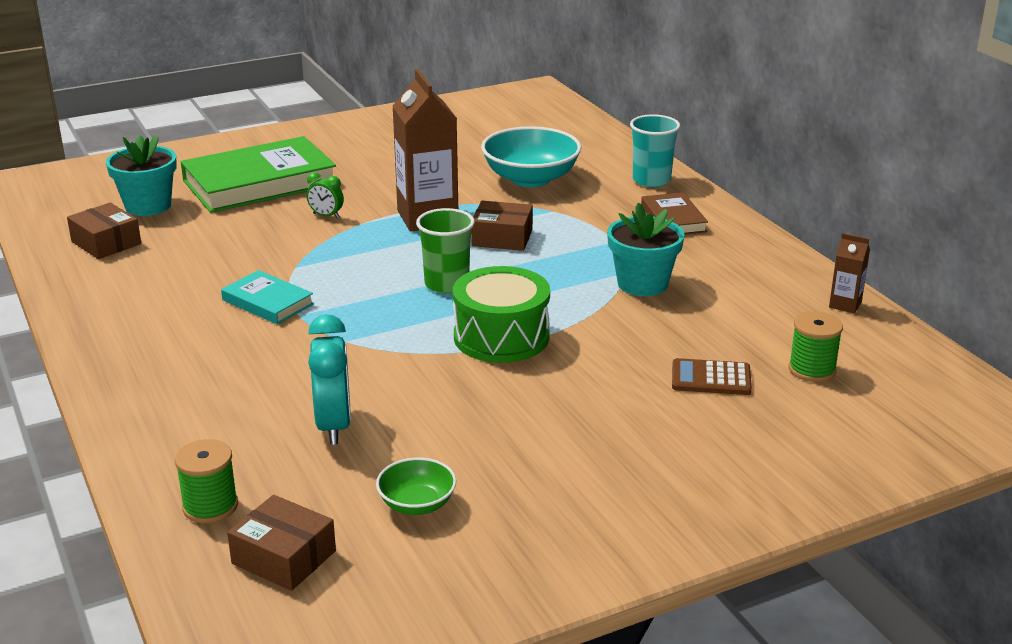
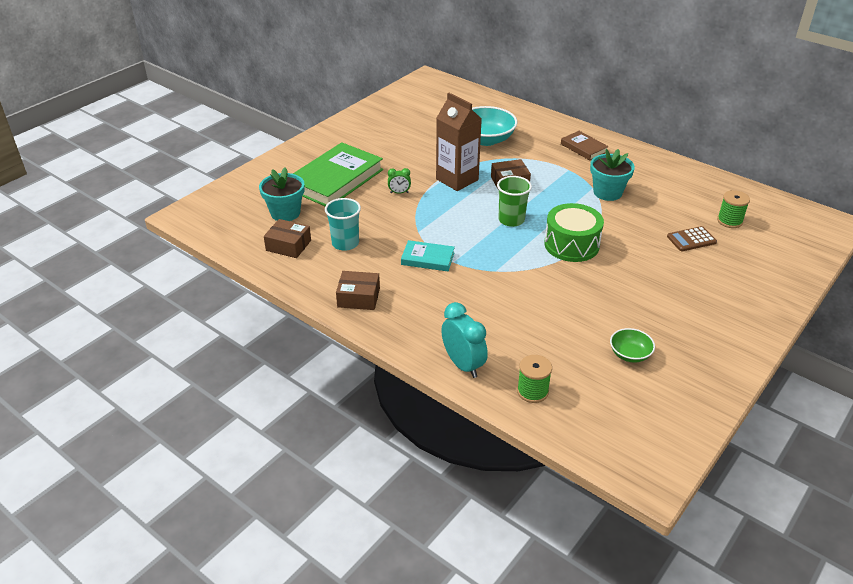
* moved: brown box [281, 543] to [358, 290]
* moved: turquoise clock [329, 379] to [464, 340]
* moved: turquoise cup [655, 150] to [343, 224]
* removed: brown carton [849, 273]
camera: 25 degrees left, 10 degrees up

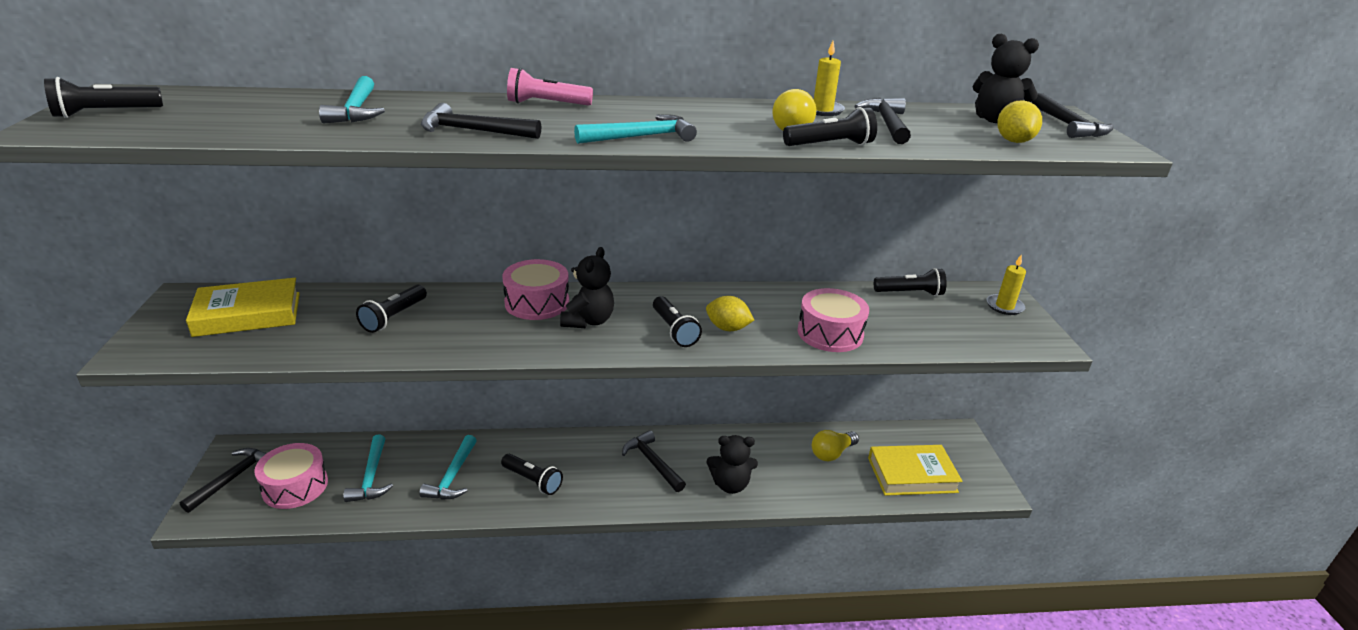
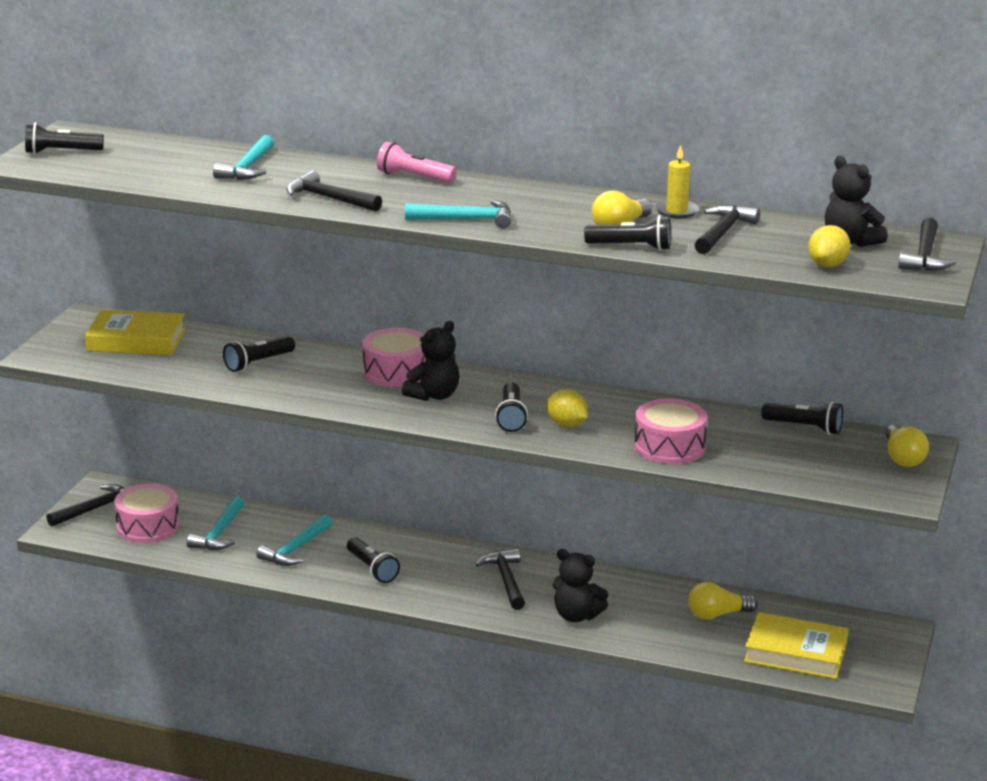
* replaced: yellow candle [1006, 284] to yellow light bulb [907, 445]
camera: 25 degrees right, 5 degrees down

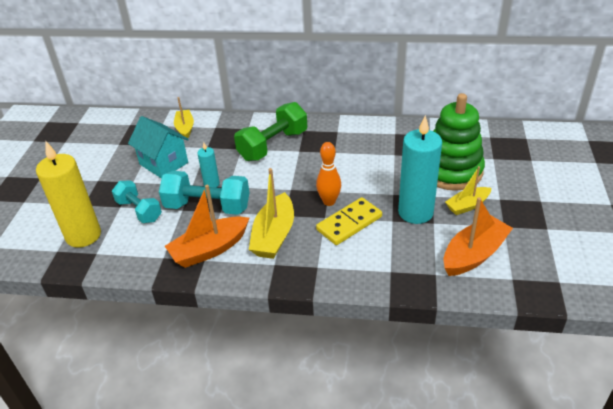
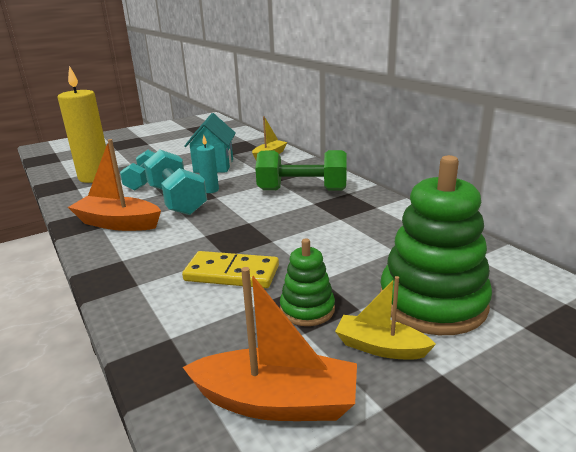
* removed: yellow boat [271, 213]
* removed: orange bowling pin [328, 174]
* replaced: turquoise candle [420, 169] to green stacking toy [307, 282]
camera: 50 degrees right, 15 degrees down

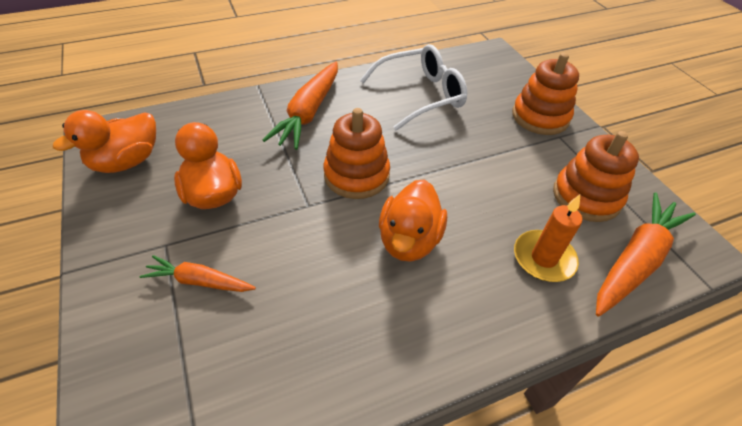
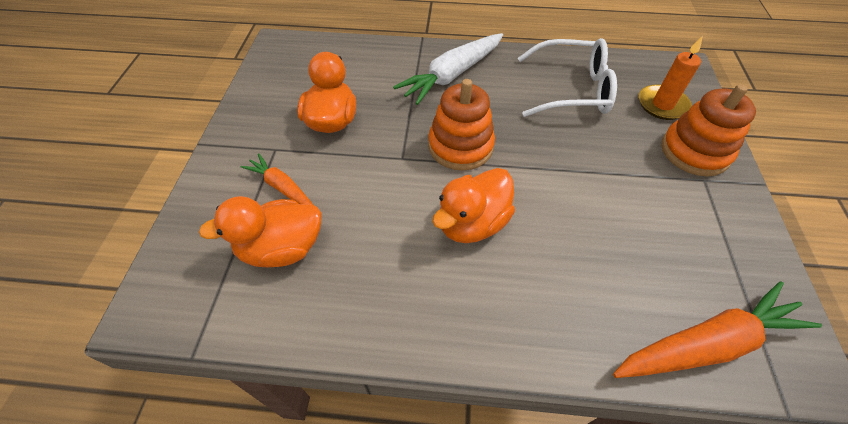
* moved: orange duck [104, 141] to [260, 231]
* recoloured: orange carrot [300, 106] to white carrot [448, 69]
* moved: orange candle [548, 238] to [671, 78]
* removed: orange stacking toy [596, 176]
camera: 30 degrees right, 5 degrees up

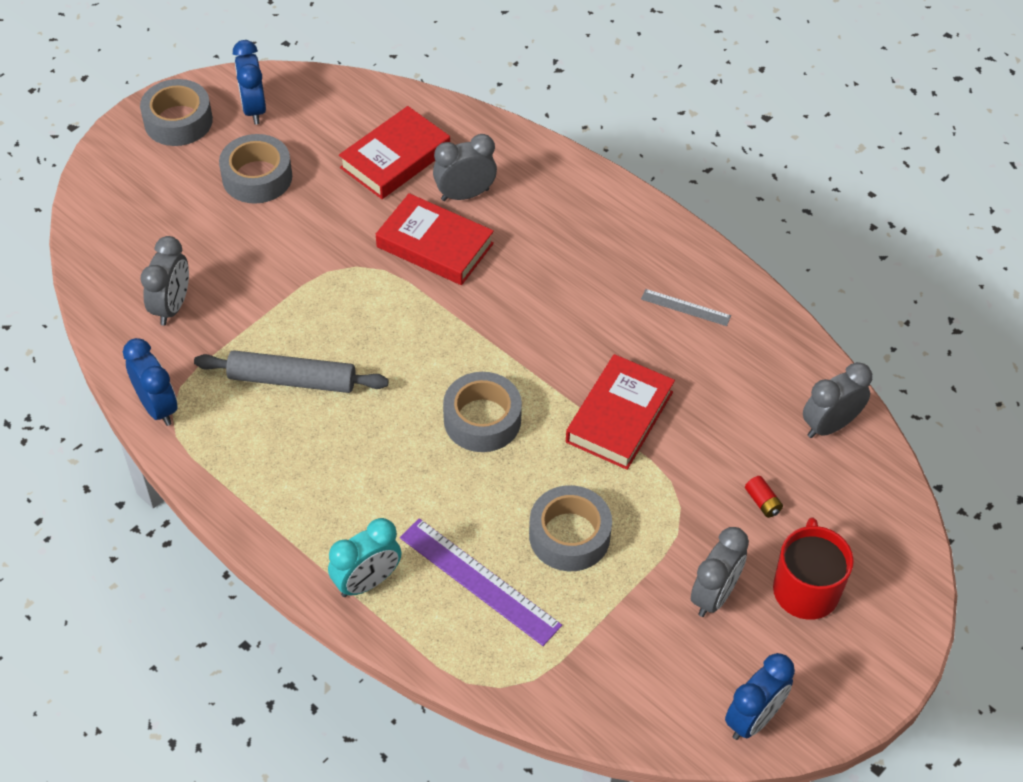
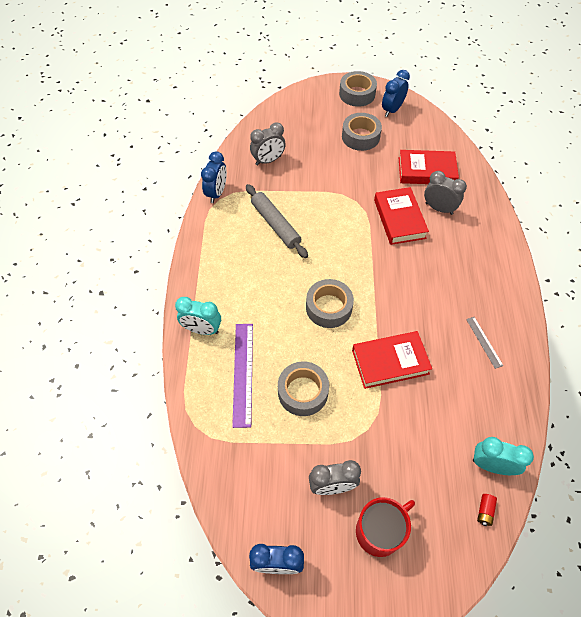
* moved: red battery [764, 497] to [487, 510]
* recoloured: grey clock [837, 400] to turquoise clock [503, 456]
camera: 50 degrees right, 5 degrees up

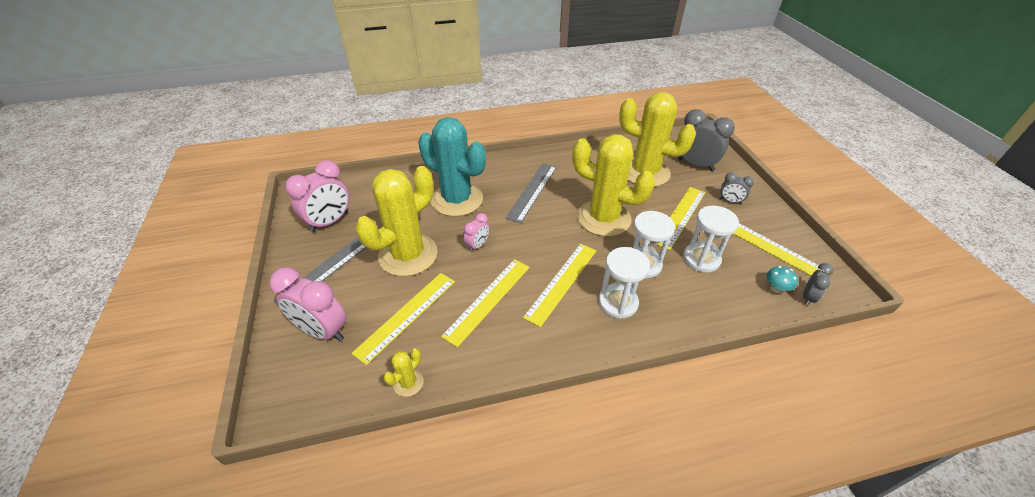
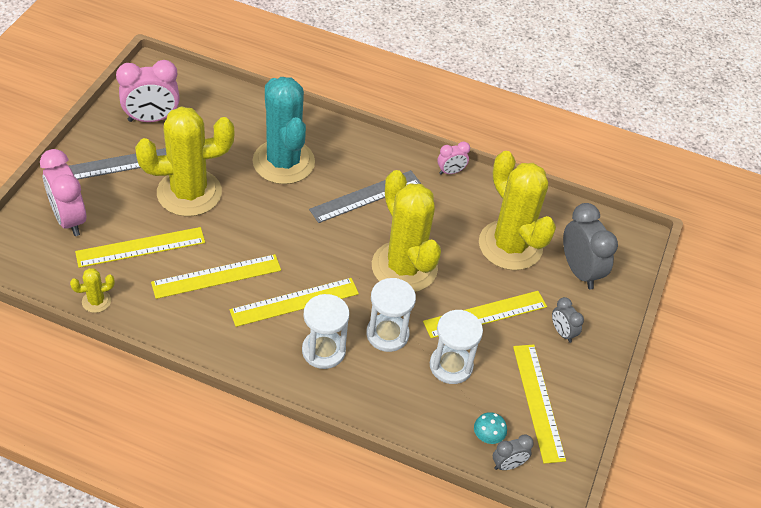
* moved: pink clock [476, 232] to [453, 158]
camera: 30 degrees right, 5 degrees up

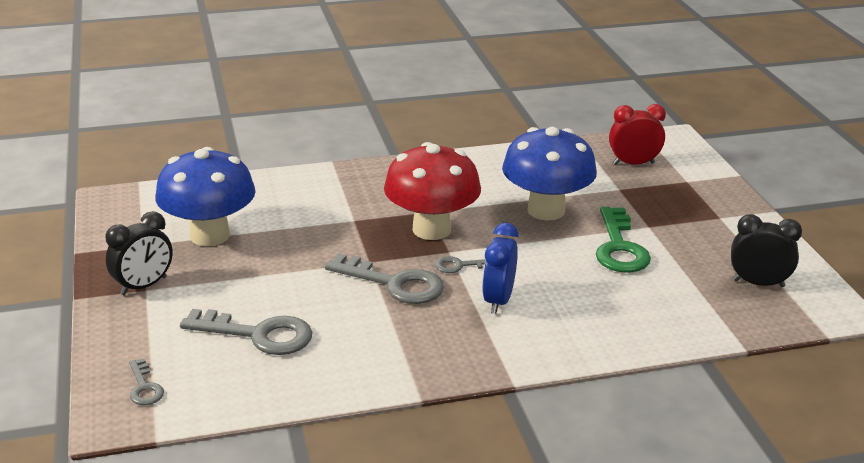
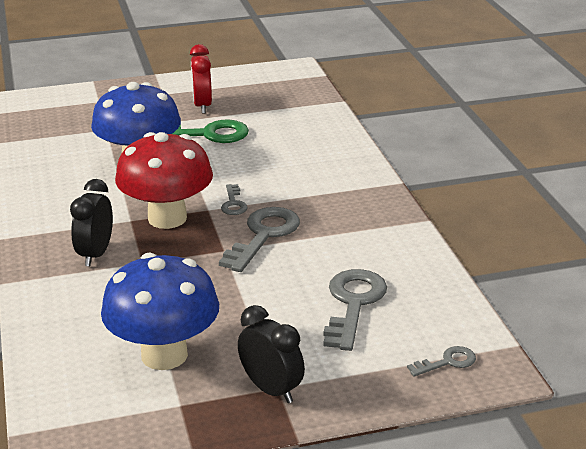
* removed: blue clock [500, 268]
* moved: red clock [637, 134] to [201, 79]
* moved: black clock [766, 250] to [91, 222]
camera: 90 degrees left, 0 degrees up

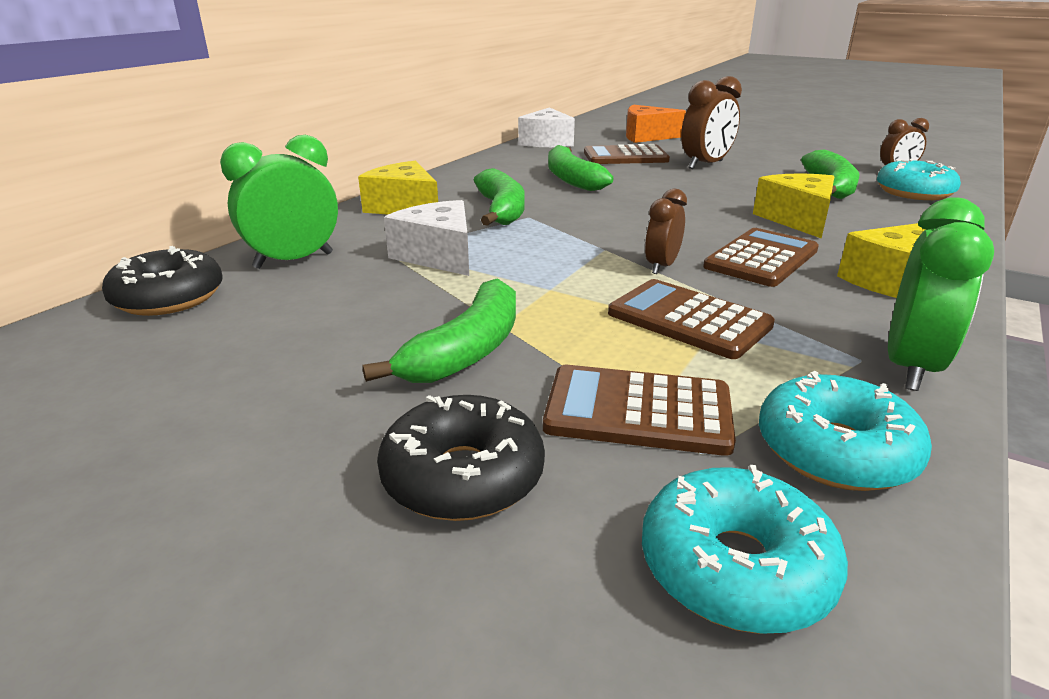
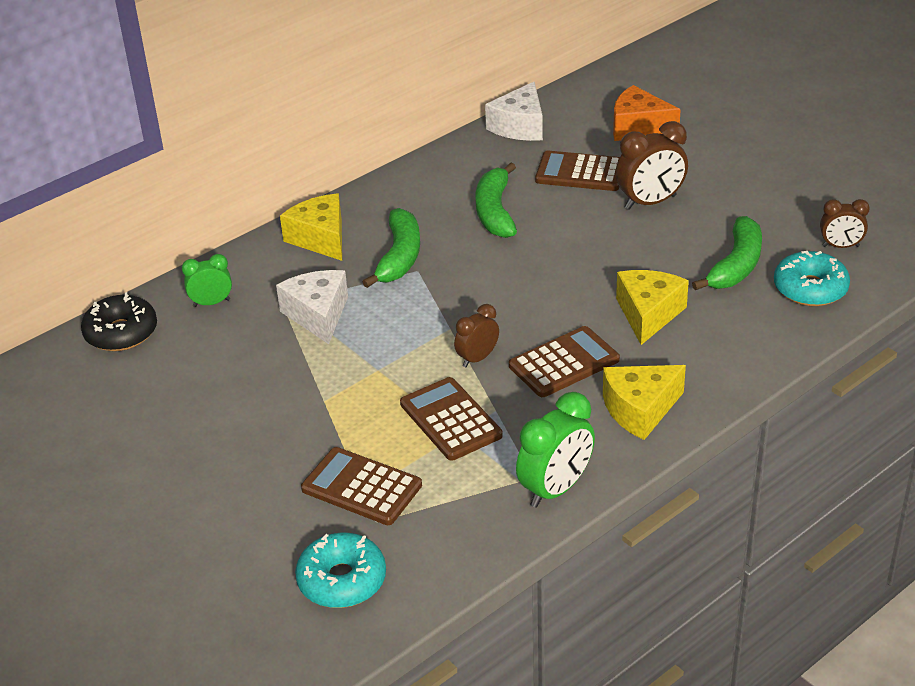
* resized: green clock [279, 202] = [207, 280] x0.61
* removed: green banana [439, 330]
* removed: black donut [461, 458]
* removed: turquoise donut [845, 431]
camera: 20 degrees right, 10 degrees up

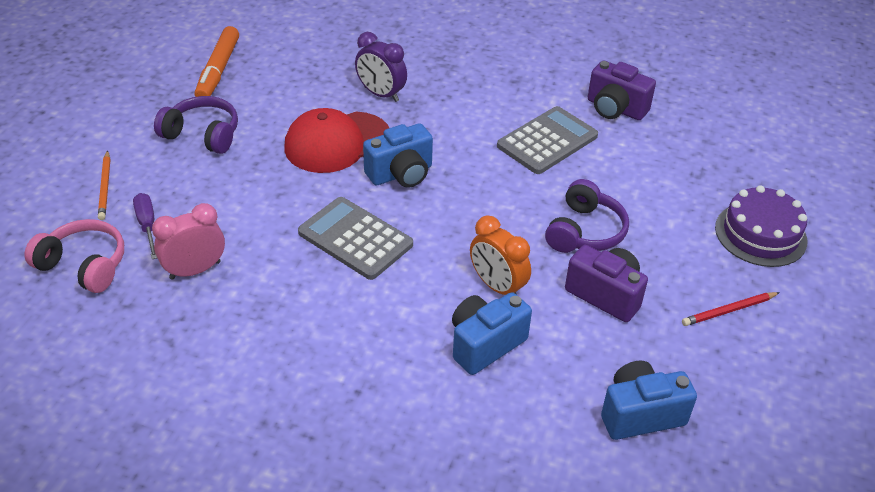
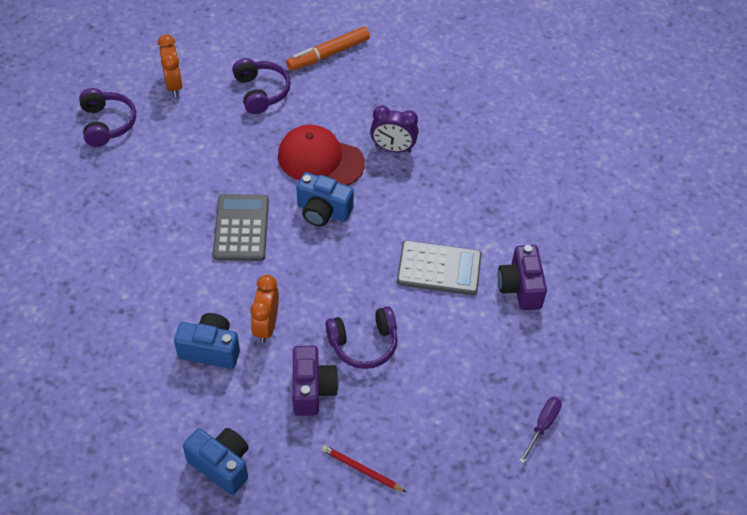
* recoloured: pink headphones [74, 256] to purple headphones [107, 117]
* replaced: orange pencil [104, 185] to orange clock [170, 65]
* moved: purple screwdriver [145, 226] to [540, 430]
* removed: pink clock [188, 241]
* turned: purple clock [381, 67] = [394, 129] 75 degrees counterclockwise
* removed: purple cake [761, 226]
camera: 50 degrees right, 10 degrees up

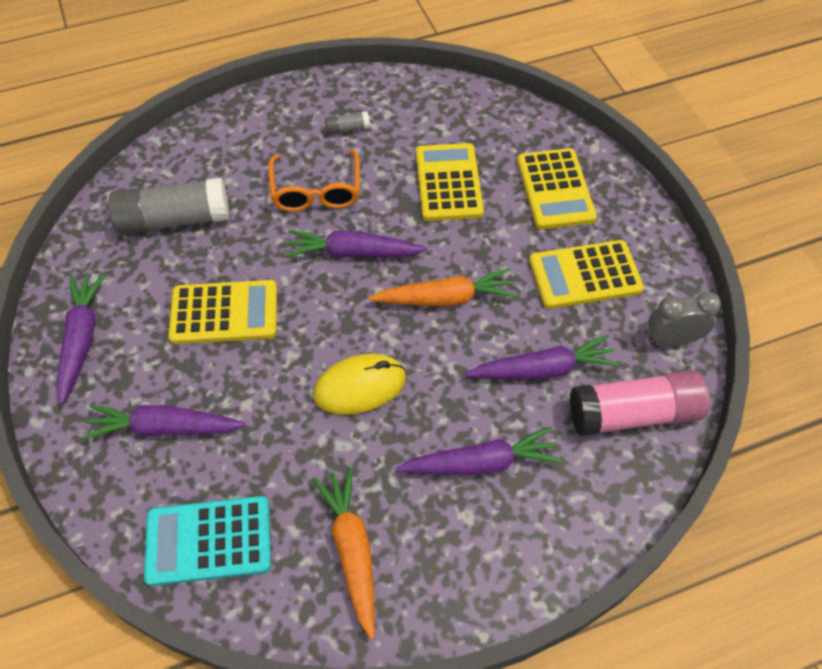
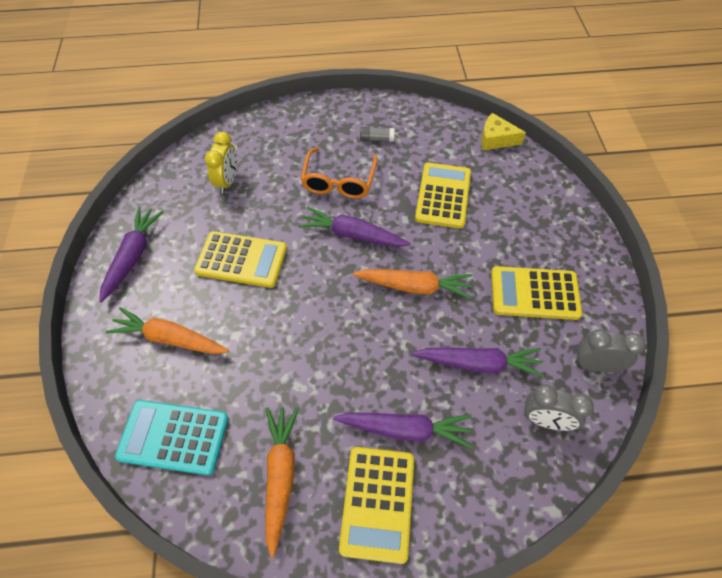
* recoloured: purple carrot [164, 421] to orange carrot [167, 330]
* replaced: grey glue stick [168, 206] to yellow clock [221, 163]
* removed: yellow mouse [359, 384]
* moved: yellow calculator [557, 188] to [376, 505]
* replaced: pink glue stick [640, 403] to grey clock [559, 407]
* added: yellow cheese [503, 132]
camera: 15 degrees right, 0 degrees up

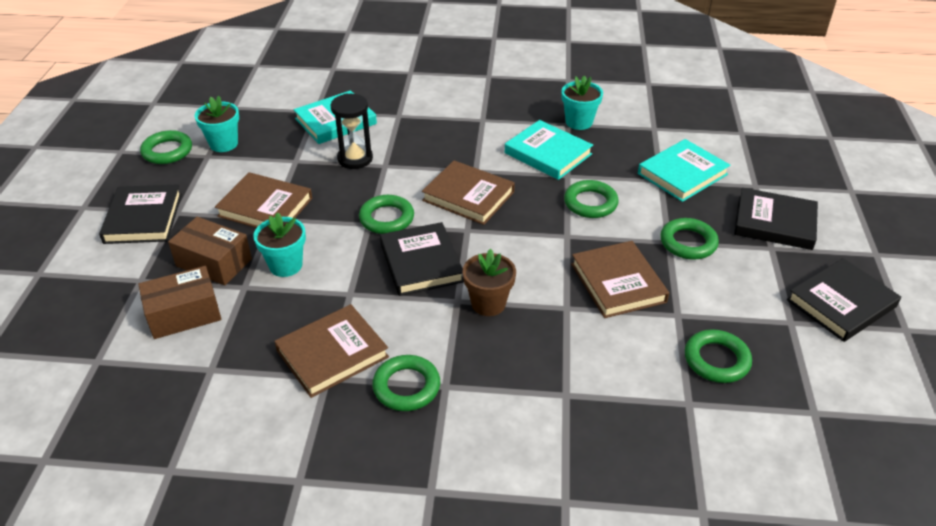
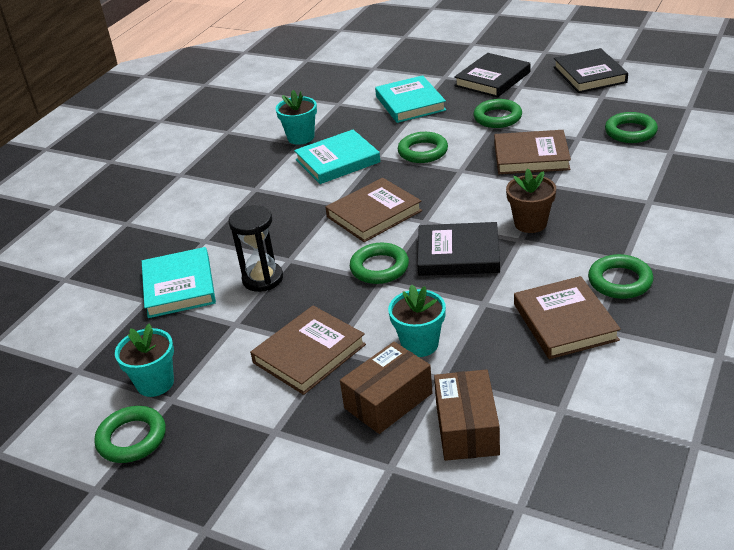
* removed: black book [140, 214]
camera: 65 degrees left, 5 degrees down

